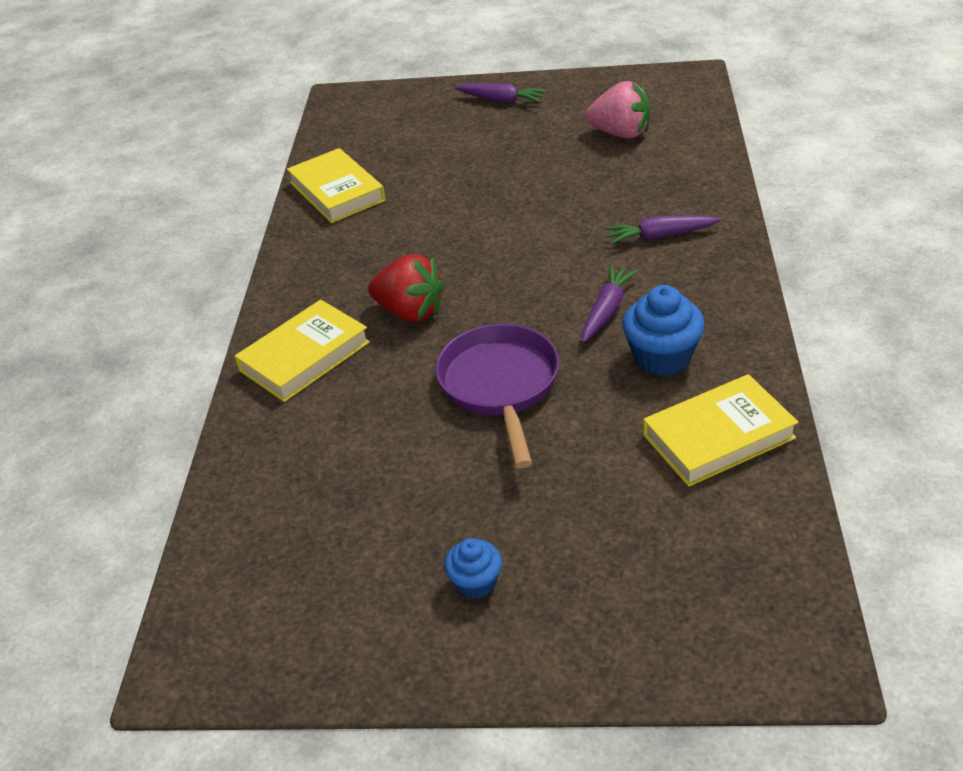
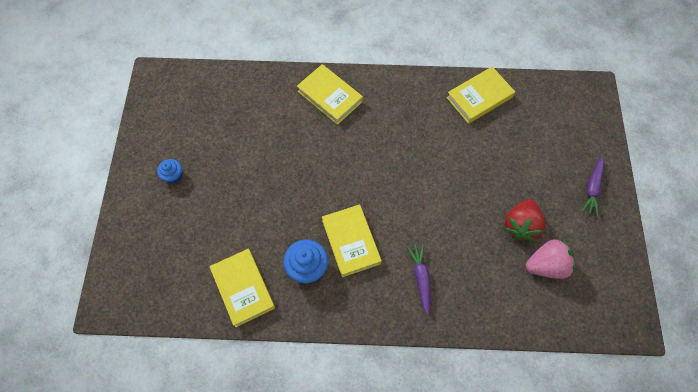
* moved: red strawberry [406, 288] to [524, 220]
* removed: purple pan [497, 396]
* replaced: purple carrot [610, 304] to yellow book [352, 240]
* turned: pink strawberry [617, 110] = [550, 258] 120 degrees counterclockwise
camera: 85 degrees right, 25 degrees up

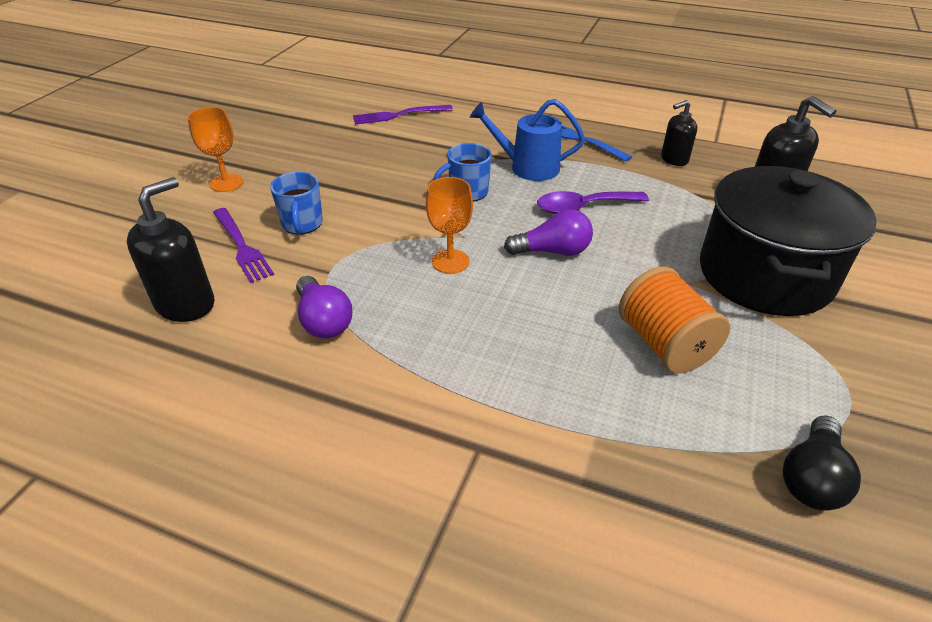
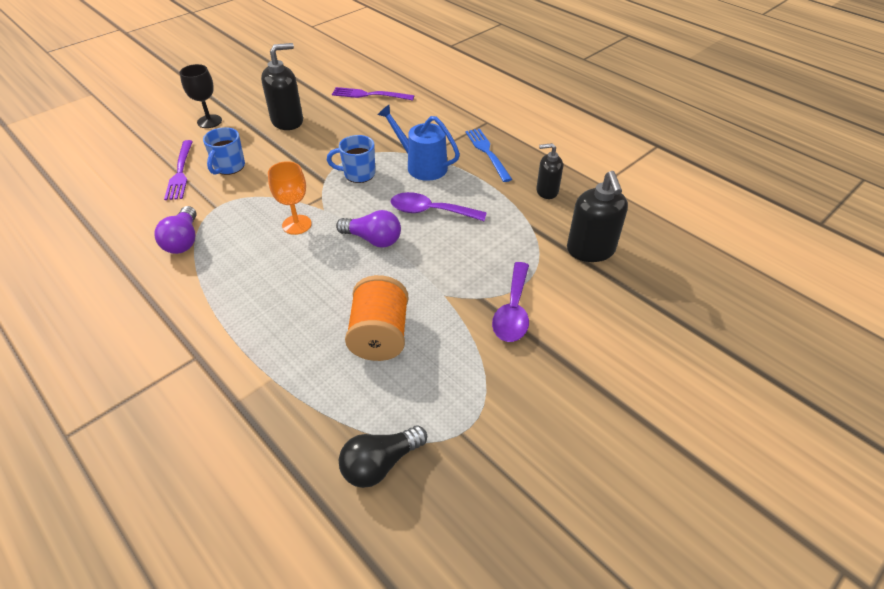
* moved: black soap dispenser [170, 249] to [282, 86]
* recoloured: orange goblet [215, 149] to black goblet [201, 96]
* replaced: black pot [788, 241] to purple spoon [510, 302]
camera: 25 degrees right, 5 degrees up

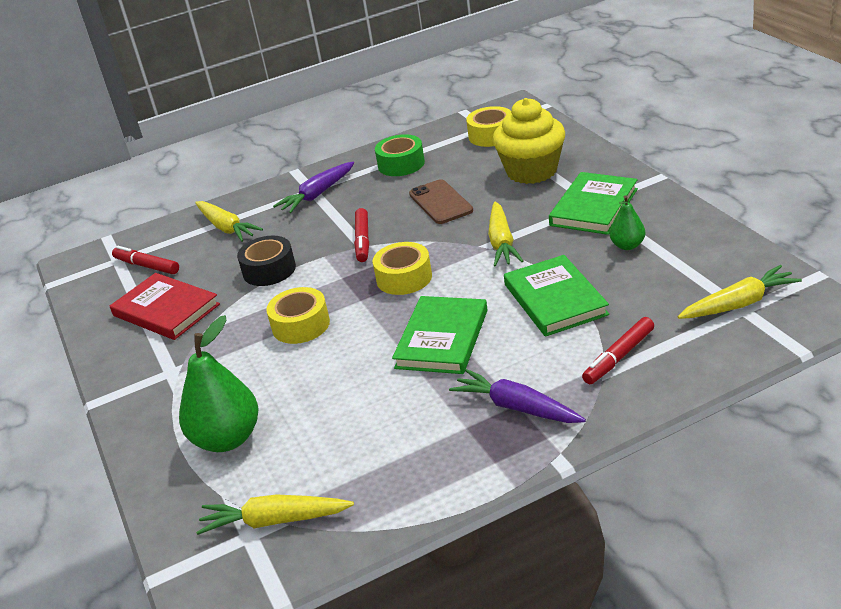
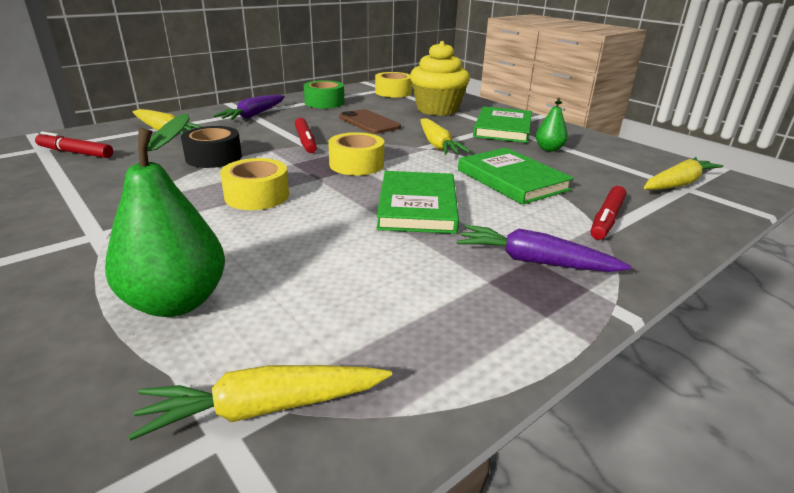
* removed: red book [165, 306]
camera: 20 degrees left, 5 degrees down

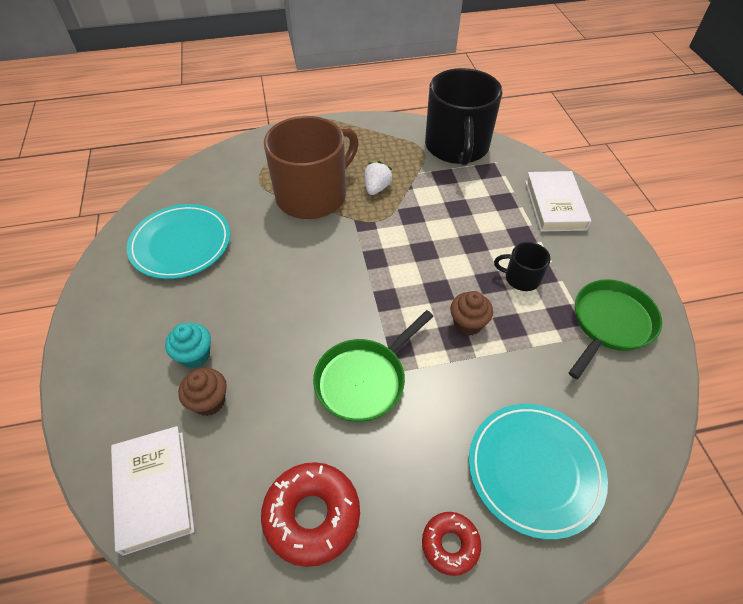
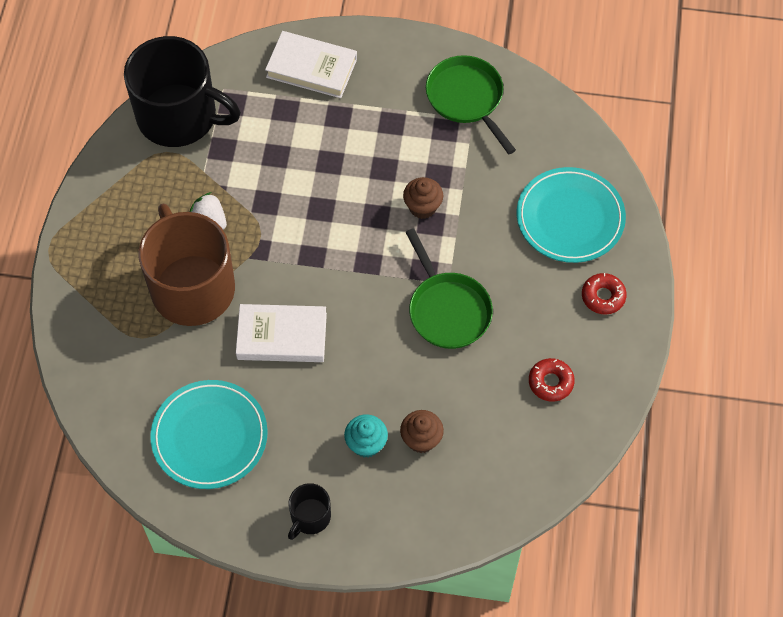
* moved: white book [153, 491] to [281, 333]
* resized: red donut [310, 514] = [552, 380] x0.58
* moved: black mug [522, 266] to [309, 511]
camera: 70 degrees left, 10 degrees up

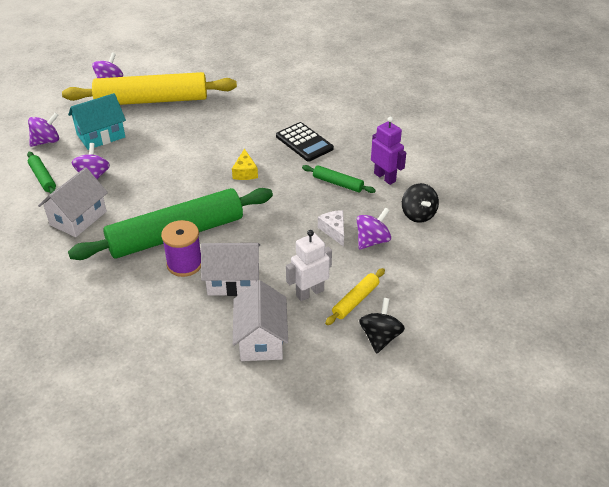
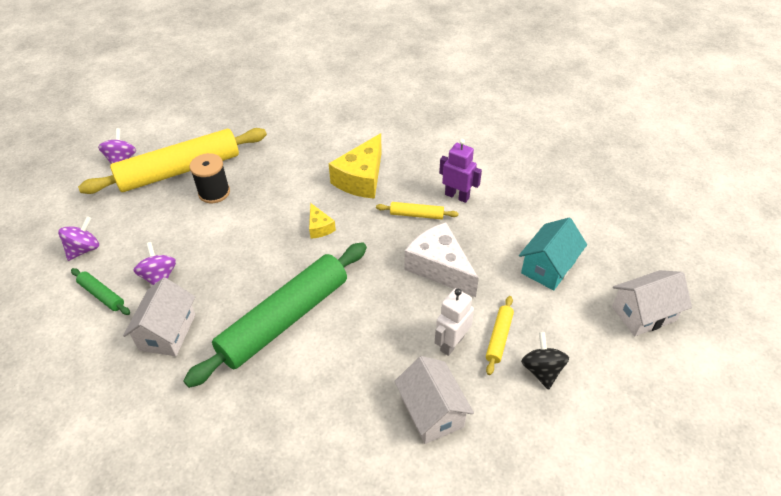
* moved: turquoise house [97, 121] to [553, 254]
* removed: purple spool [181, 248]
* moved: white house [230, 269] to [652, 303]
* replaced: black calculator [305, 142] to yellow cheese [355, 166]
* recoloured: green rolling pin [339, 179] to yellow rolling pin [417, 210]
* resized: white cheese [331, 228] = [441, 259] x2.00
* removed: purple spinning top [374, 228]
* removed: black spinning top [420, 203]
* added: black spool [210, 178]
camera: 20 degrees left, 5 degrees up

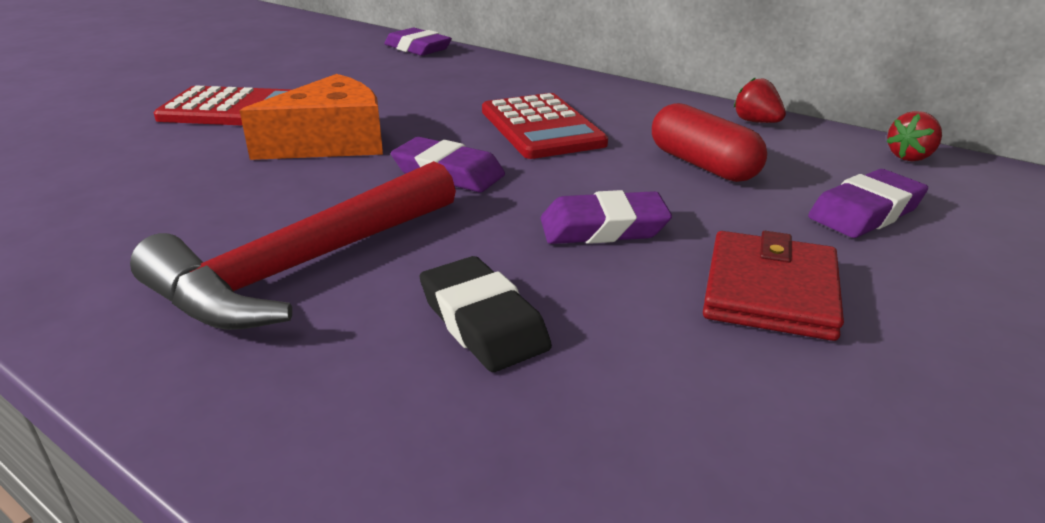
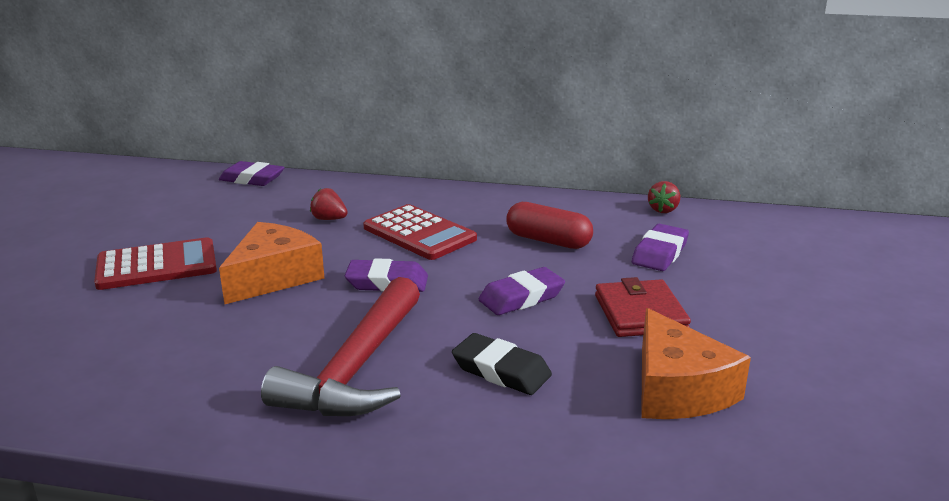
* moved: red strawberry [760, 100] to [329, 204]
* added: orange cheese [696, 363]
camera: 25 degrees left, 5 degrees down

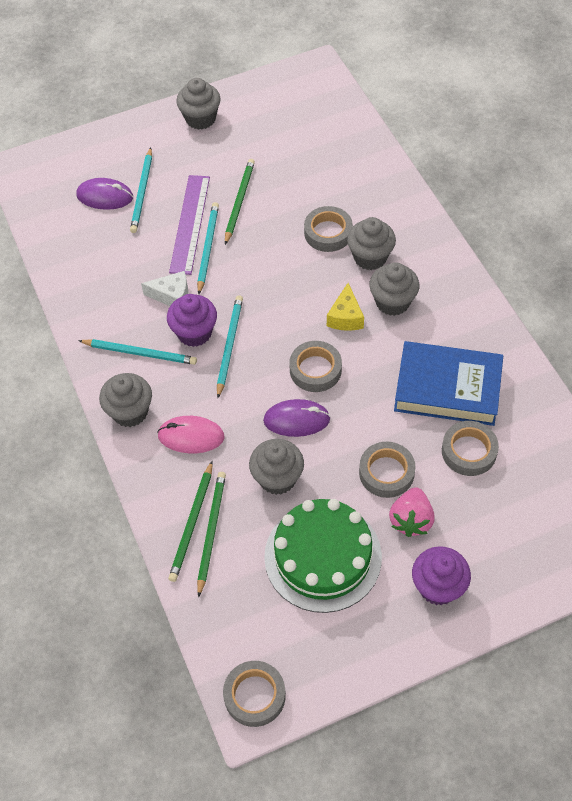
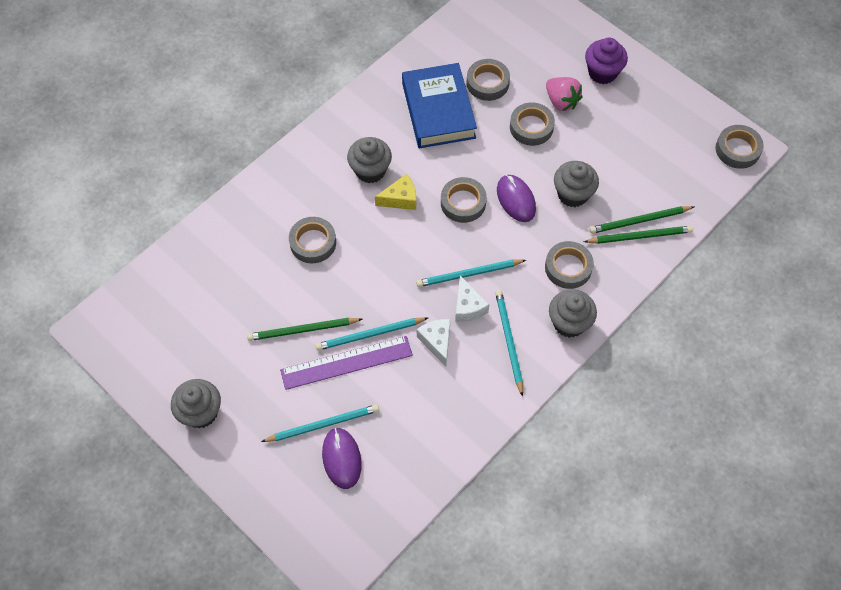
* replaced: pink mouse [191, 434] to grey tape [569, 265]
* replaced: purple cupcake [192, 320] to white cheese [472, 298]
* removed: green cake [323, 556]
* removed: grey cupcake [371, 243]
* turned: pink strawberry [412, 512] = [564, 94] 60 degrees clockwise
camera: 115 degrees left, 5 degrees up

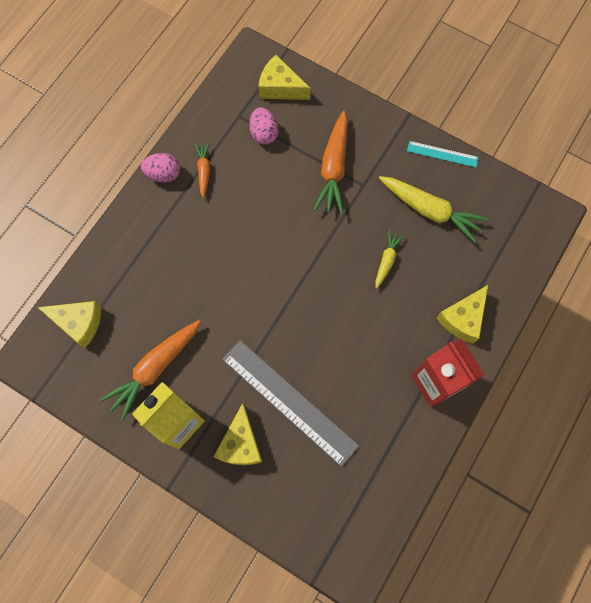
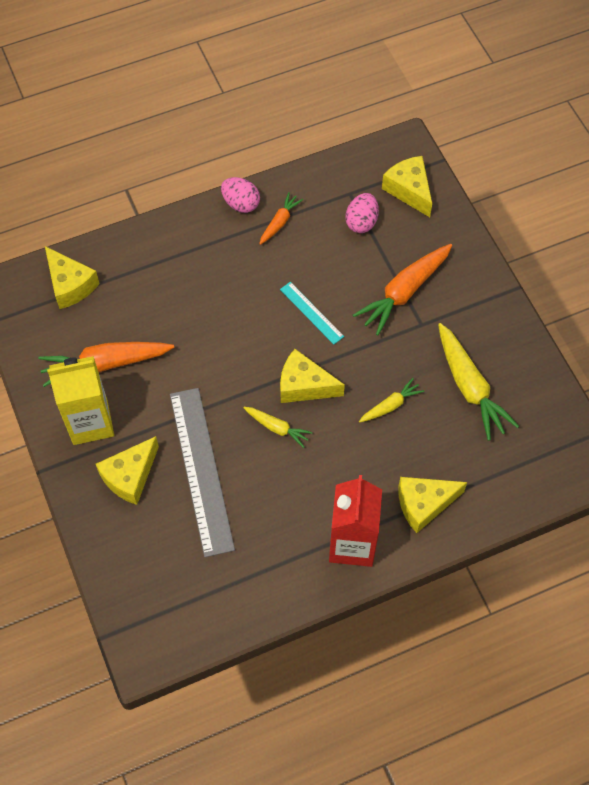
* moved: turquoise ruler [443, 154] to [312, 313]
* added: yellow carrot [278, 427]
* added: yellow cheese [312, 376]
camera: 35 degrees right, 10 degrees down

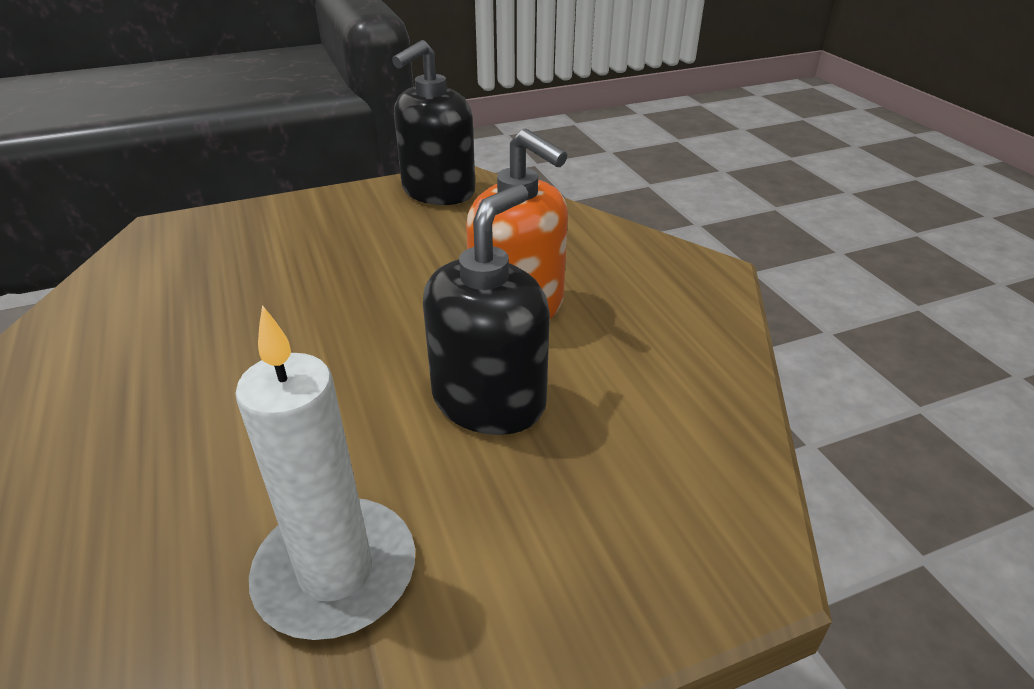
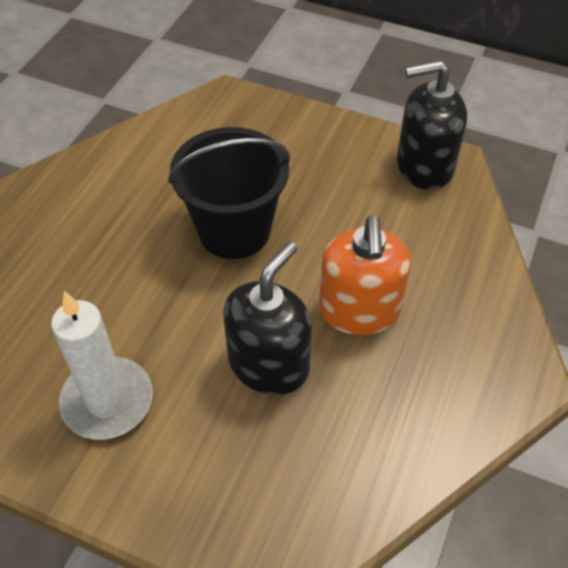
* turned: black soap dispenser [486, 309] = [267, 318] 45 degrees counterclockwise
* added: black bucket [229, 193]
camera: 45 degrees right, 15 degrees up

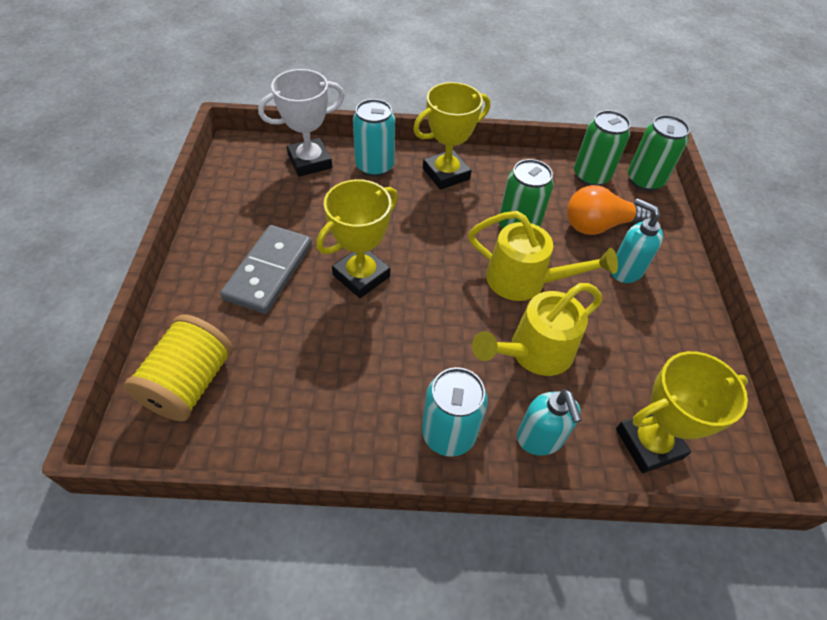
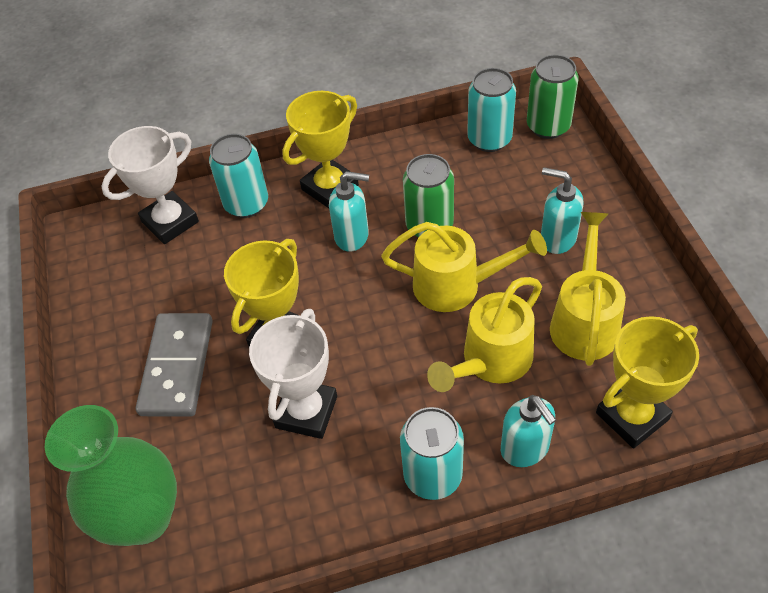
* replaced: yellow spool [178, 368] to green vase [111, 475]
* removed: orange light bulb [609, 210]
* recoloured: green can [602, 148] to turquoise can [491, 110]
* added: white trophy [293, 374]
* added: turquoise soap dispenser [349, 211]
* added: yellow watering can [588, 289]
camera: 10 degrees left, 0 degrees up

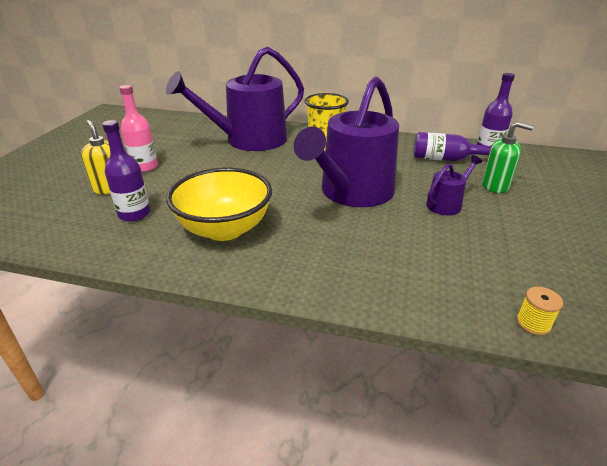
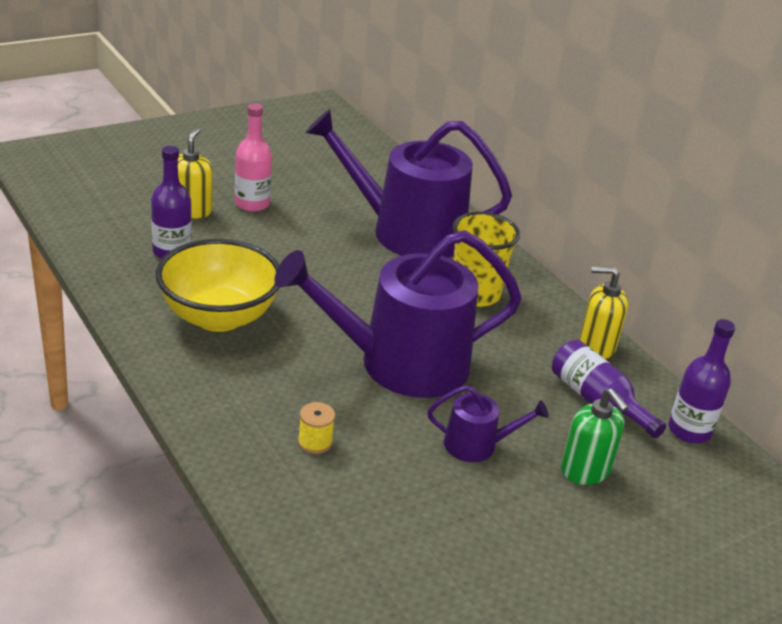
* moved: yellow spool [539, 311] to [316, 428]
* added: yellow soap dispenser [603, 312]
camera: 40 degrees right, 0 degrees up

